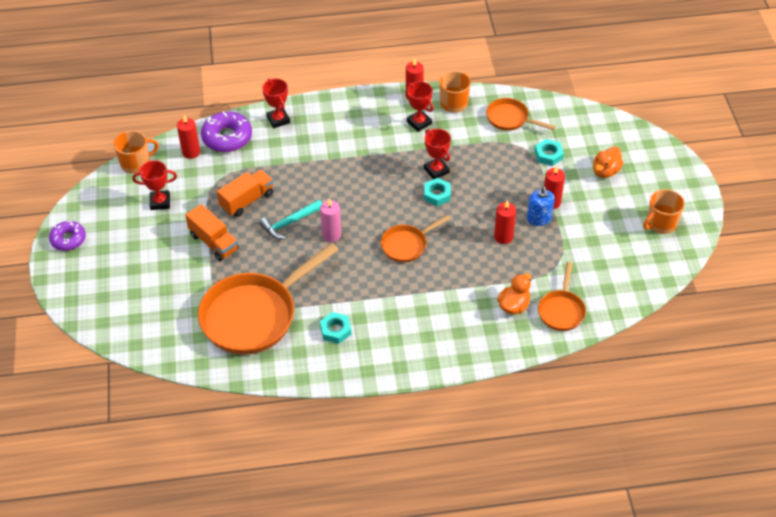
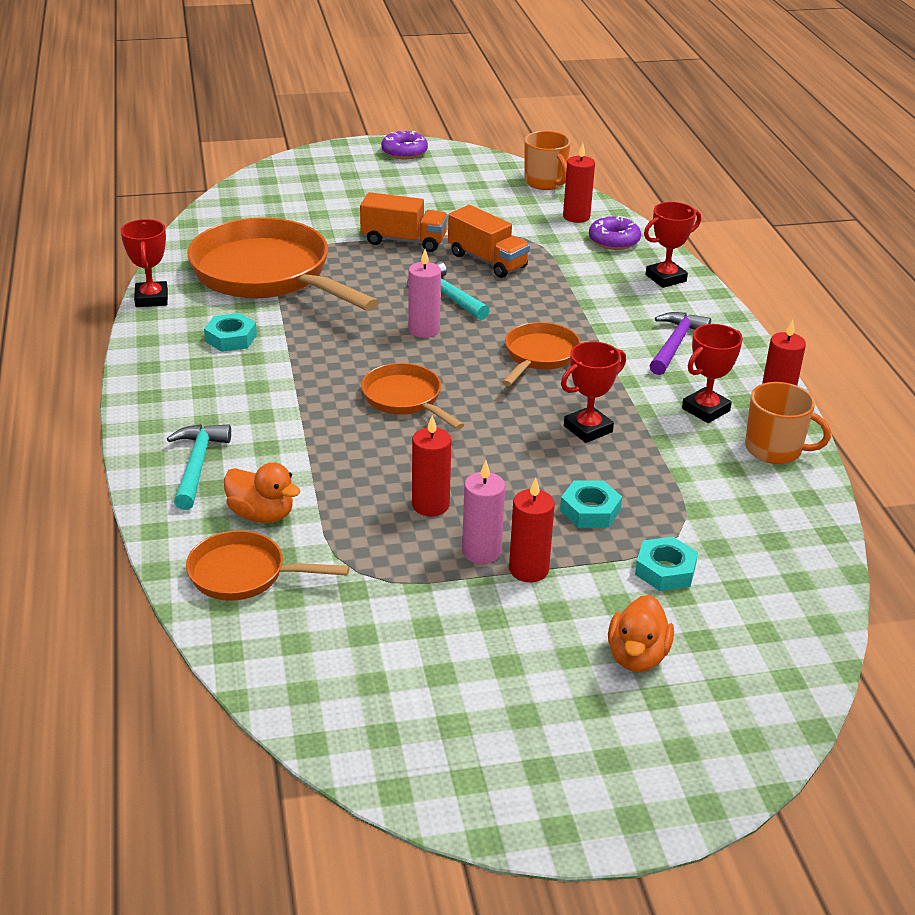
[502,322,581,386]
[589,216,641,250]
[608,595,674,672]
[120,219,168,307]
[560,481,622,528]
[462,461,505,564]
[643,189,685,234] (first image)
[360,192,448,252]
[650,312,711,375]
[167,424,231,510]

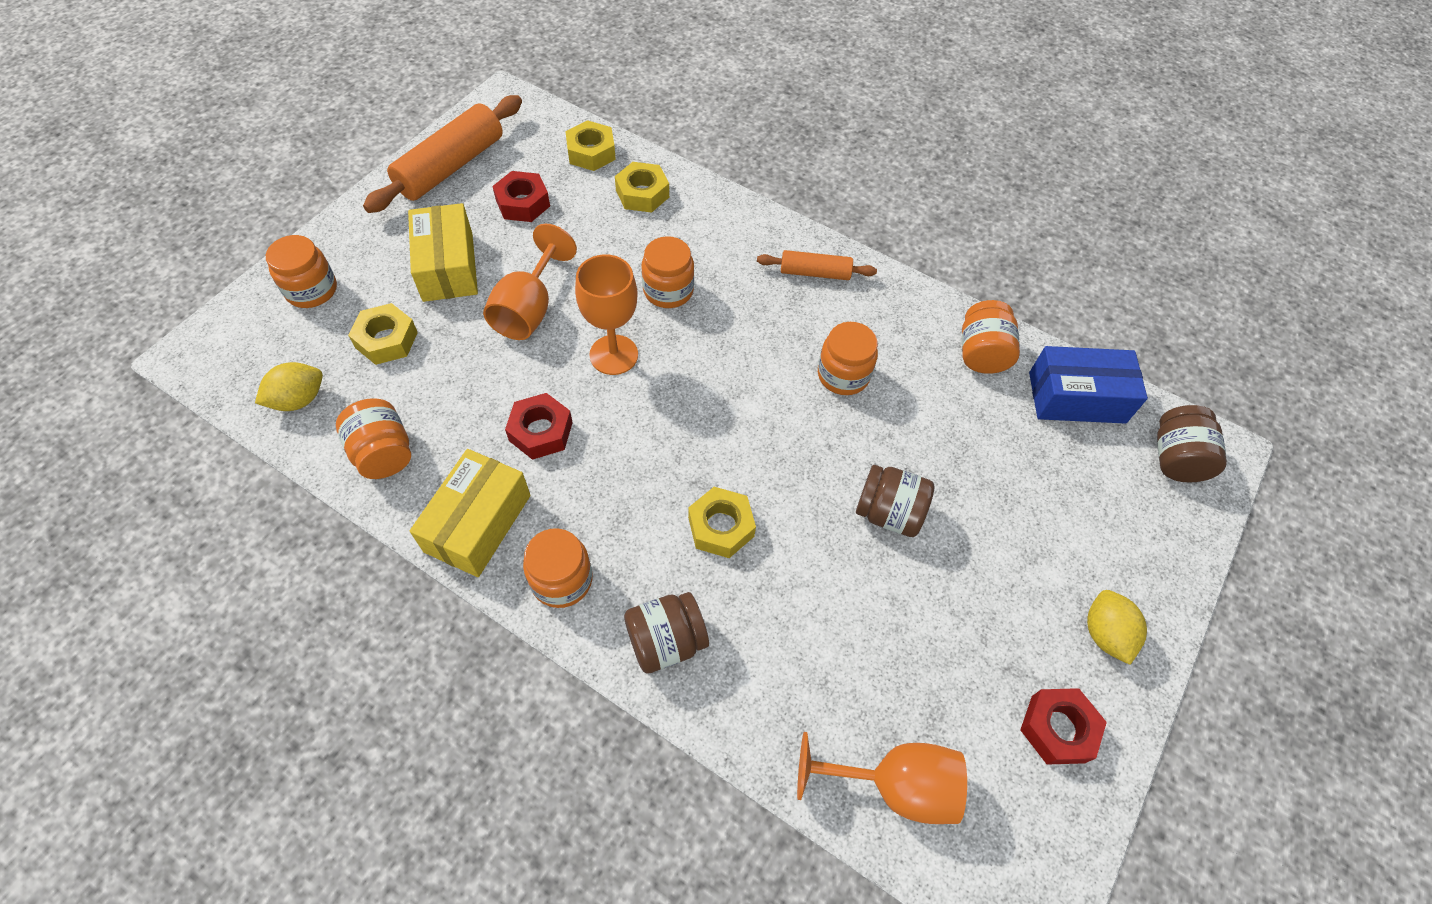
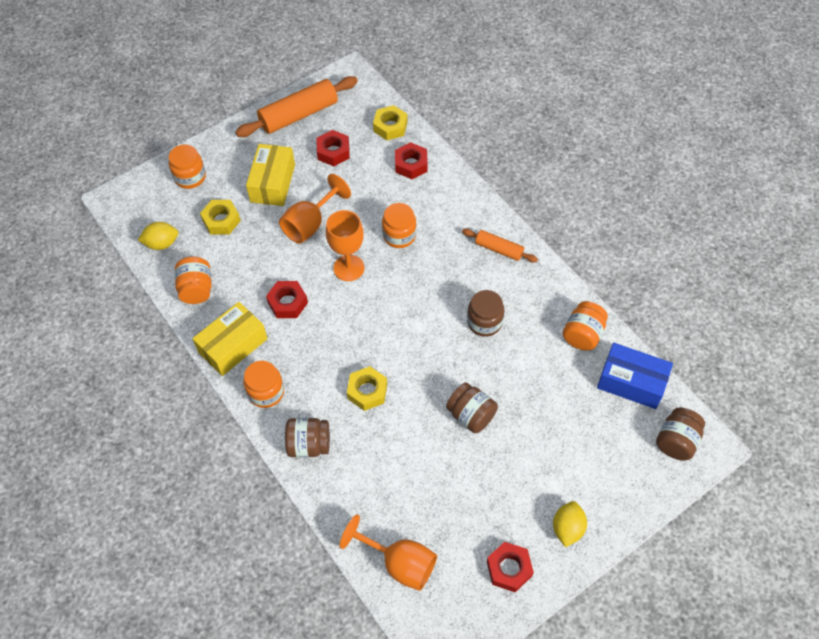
[395,142,428,179]
[467,290,504,337]

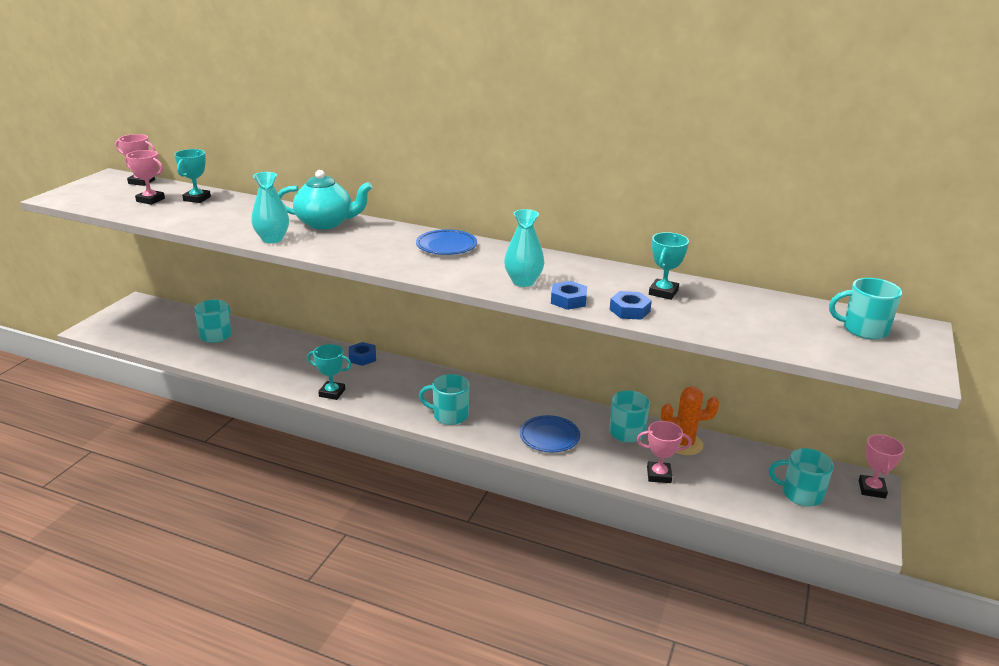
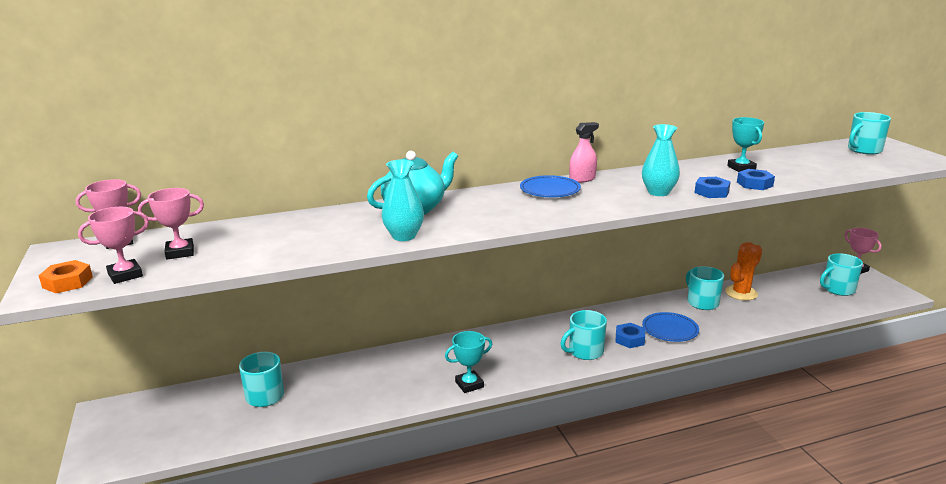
[174,149,211,203] (first image)
[615,323,645,348]
[78,207,149,284]
[569,122,599,183]
[38,260,93,293]

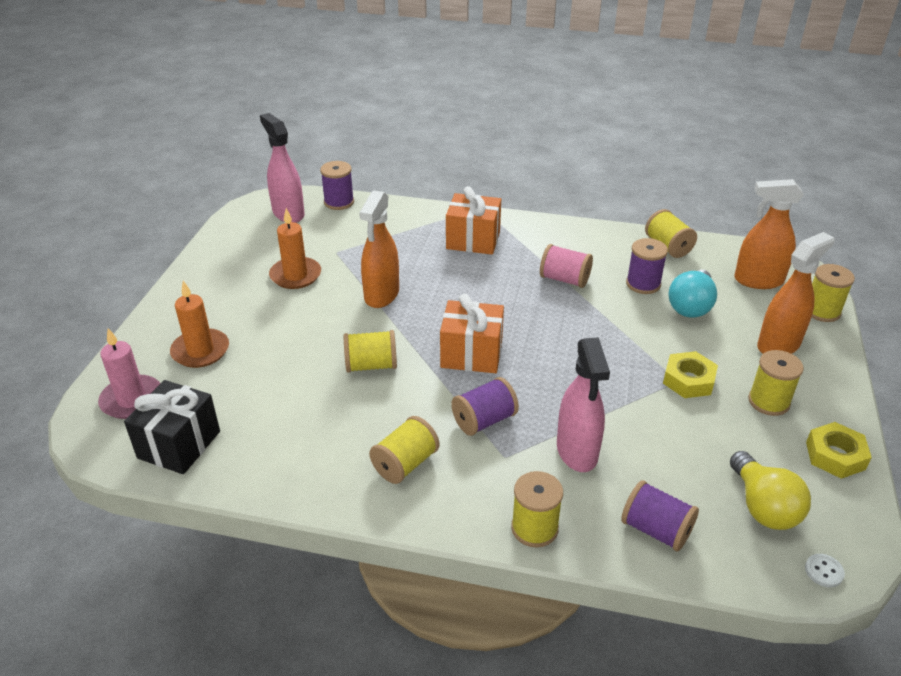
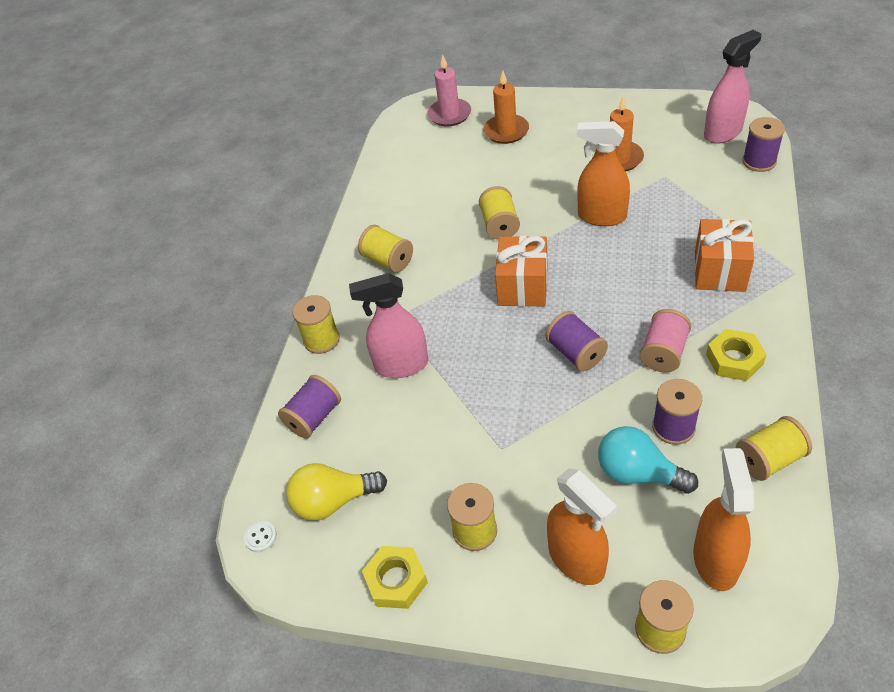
[706,329,767,381]
[545,311,608,371]
[124,380,220,474] (first image)

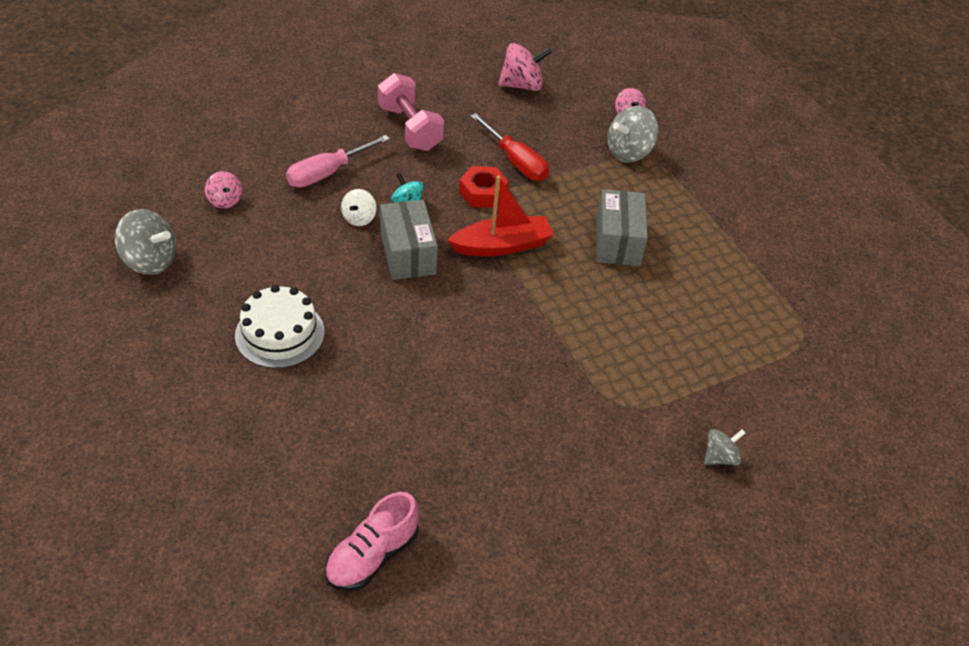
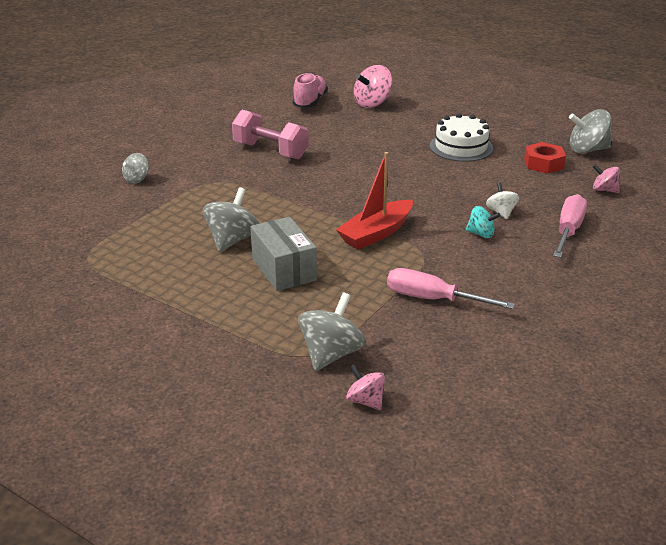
[354,65,392,108]
[232,110,309,159]
[387,268,515,309]
[524,142,566,174]
[380,200,438,280] (first image)
[203,187,259,252]

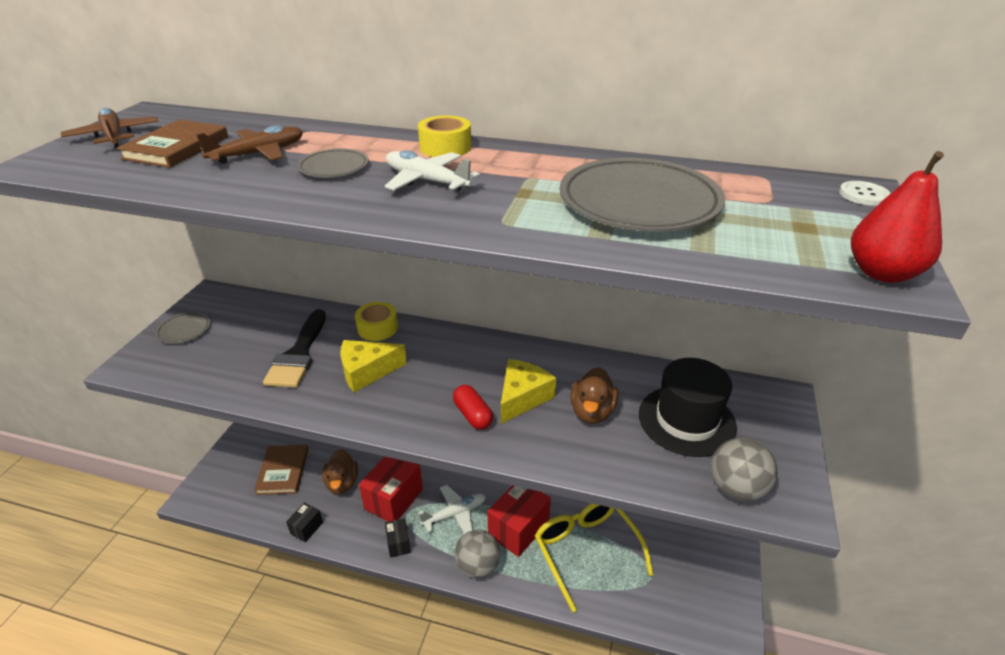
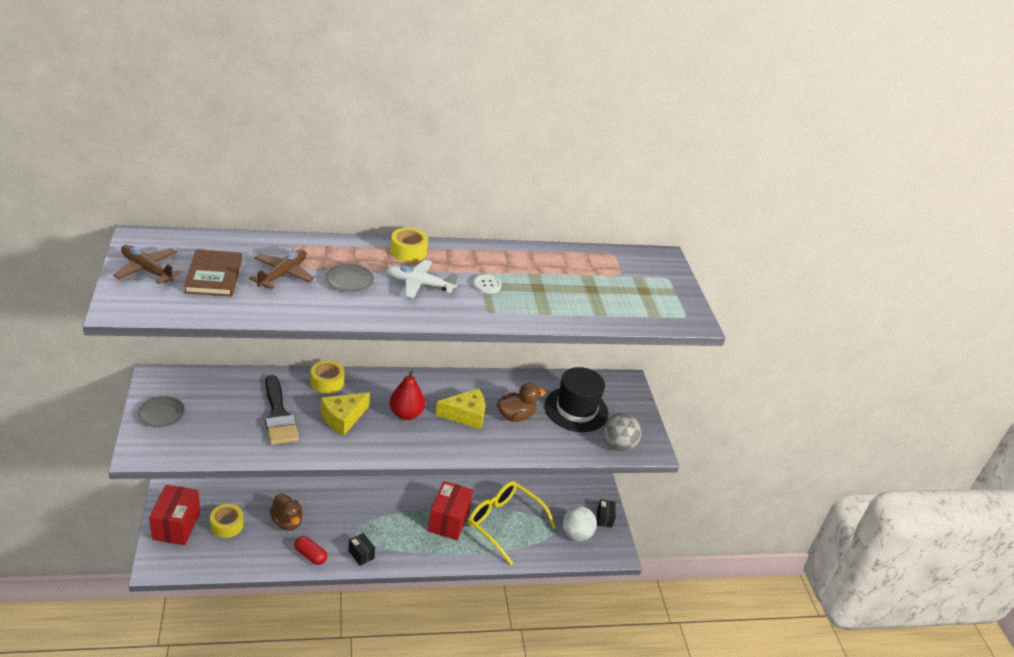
[390,371,425,420]
[560,158,725,232] (first image)
[473,274,502,294]
[436,388,485,430]
[497,383,546,422]
[294,536,327,565]
[210,504,244,538]
[149,485,200,545]
[418,485,486,534] (first image)
[597,499,616,527]
[455,530,500,578] (first image)
[563,506,597,541]

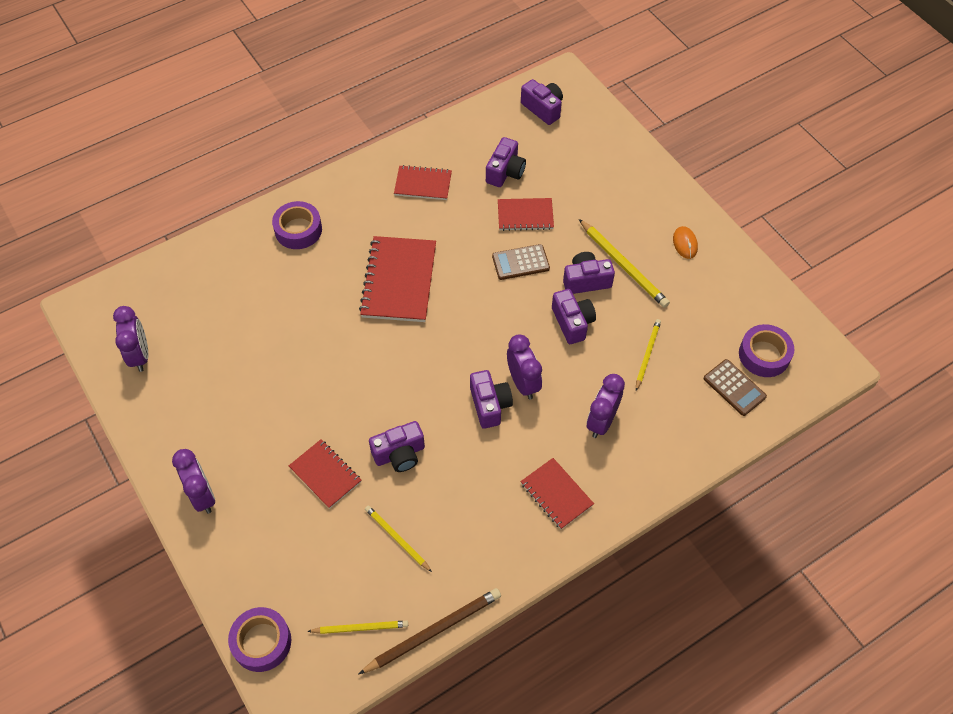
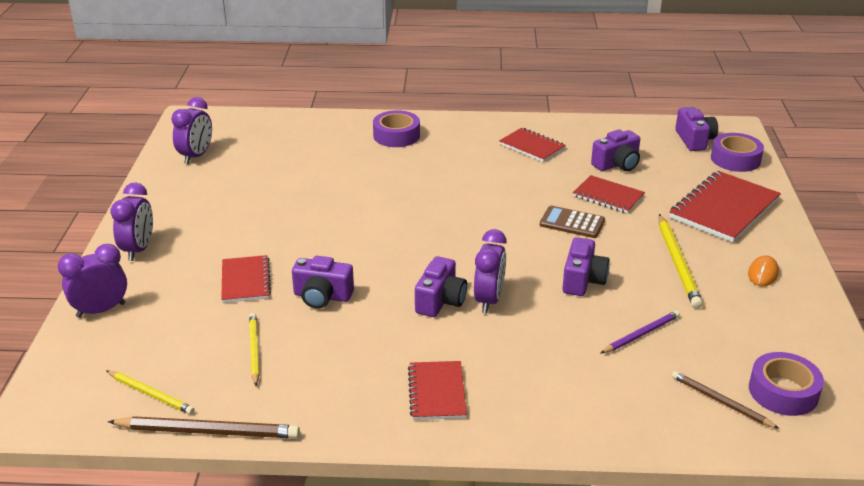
[670,171,781,242]
[563,252,615,294] (first image)
[600,310,680,354]
[672,371,779,429]
[58,244,127,318]
[711,133,764,172]

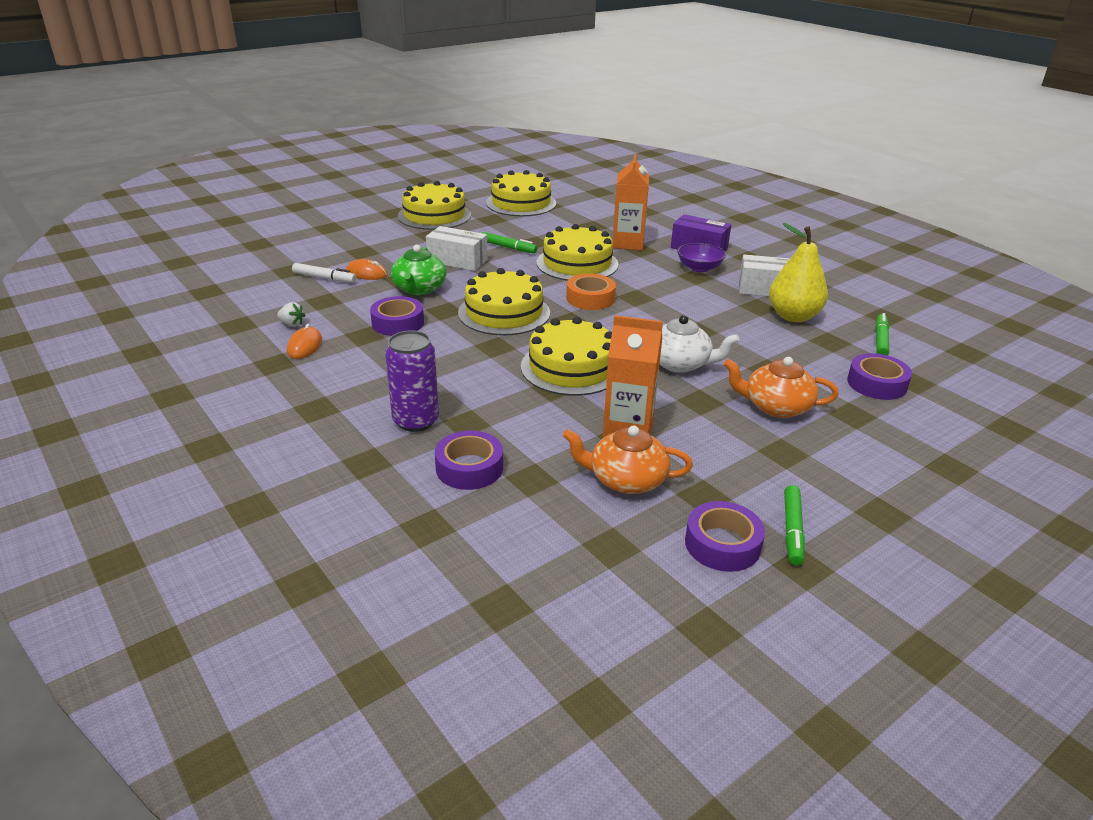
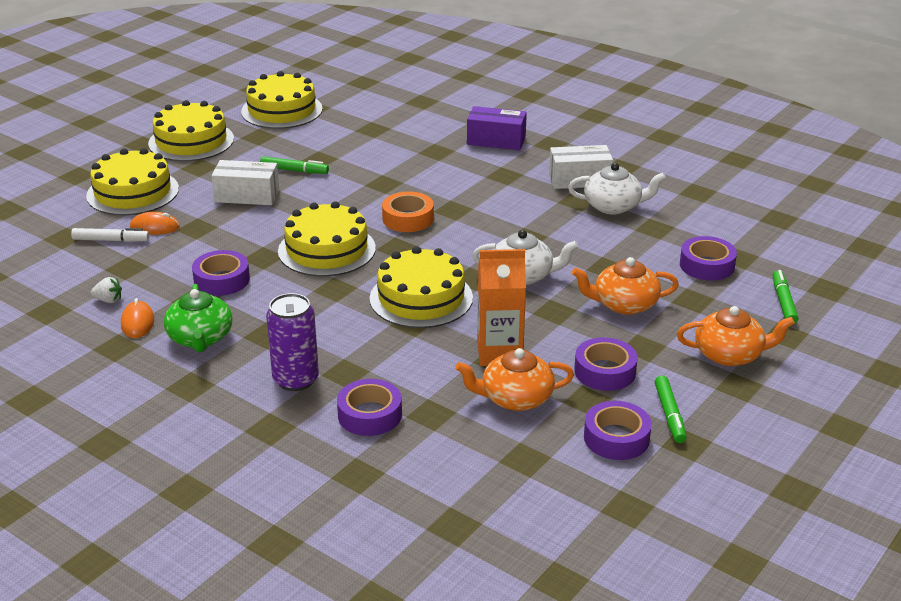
[613,153,649,250] (first image)
[568,163,666,215]
[86,148,179,216]
[677,243,726,272] (first image)
[164,284,233,352]
[773,270,799,325]
[677,306,795,366]
[574,337,638,391]

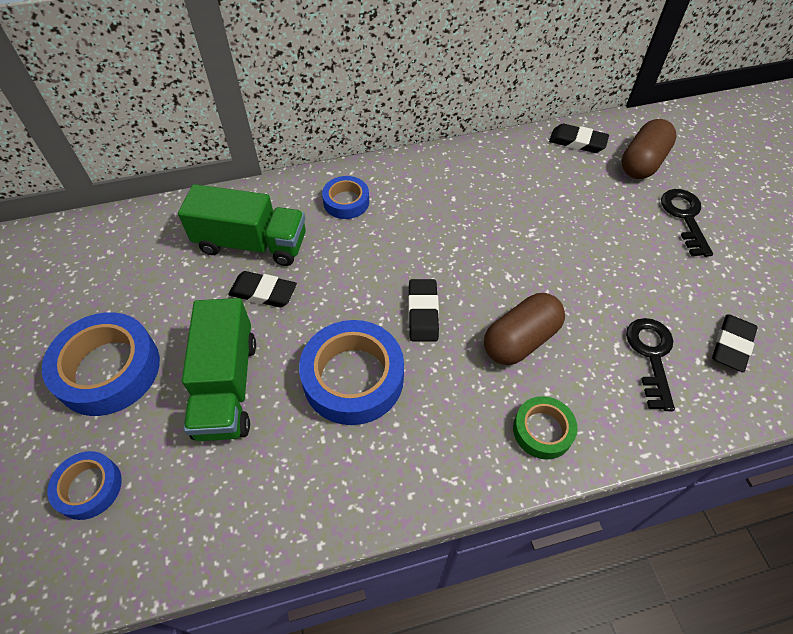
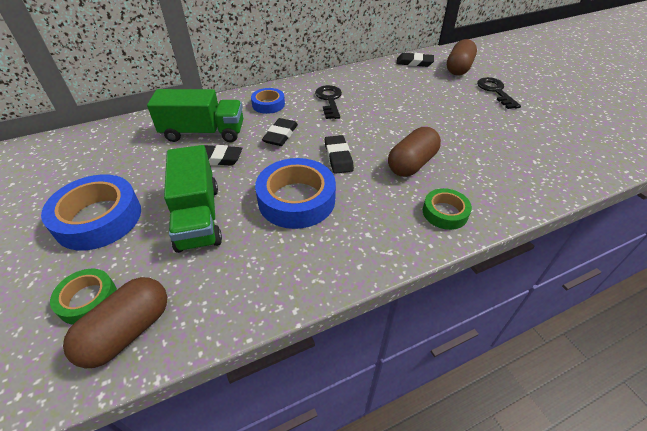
[262,118,298,146]
[315,85,342,119]
[50,269,117,325]
[63,277,167,369]

